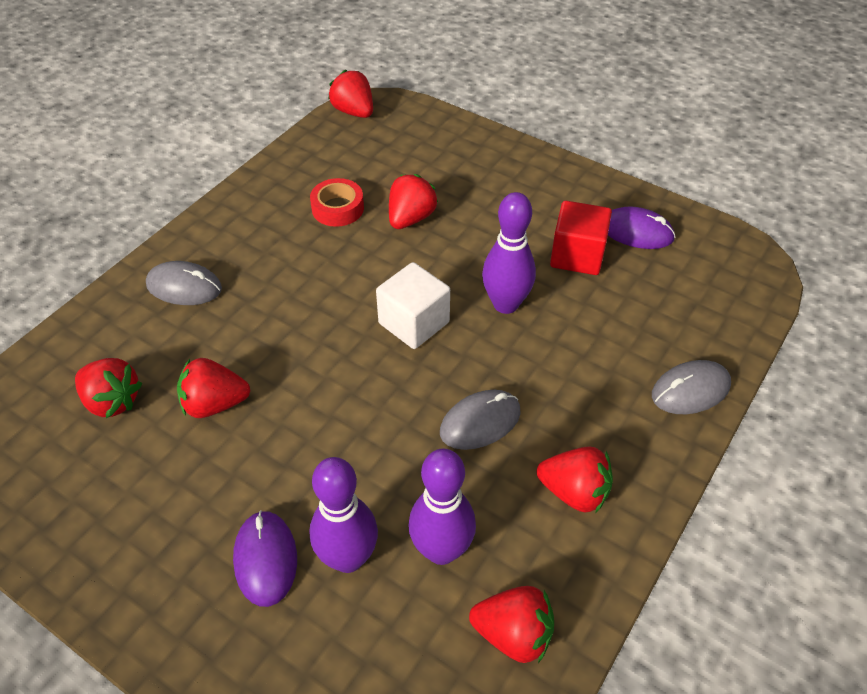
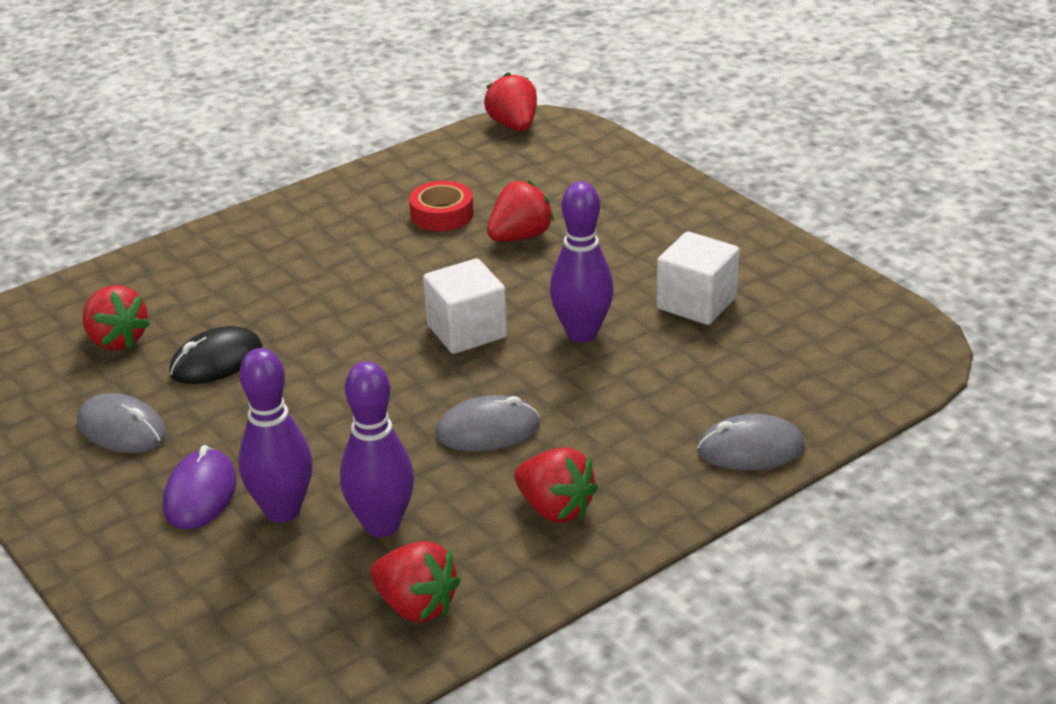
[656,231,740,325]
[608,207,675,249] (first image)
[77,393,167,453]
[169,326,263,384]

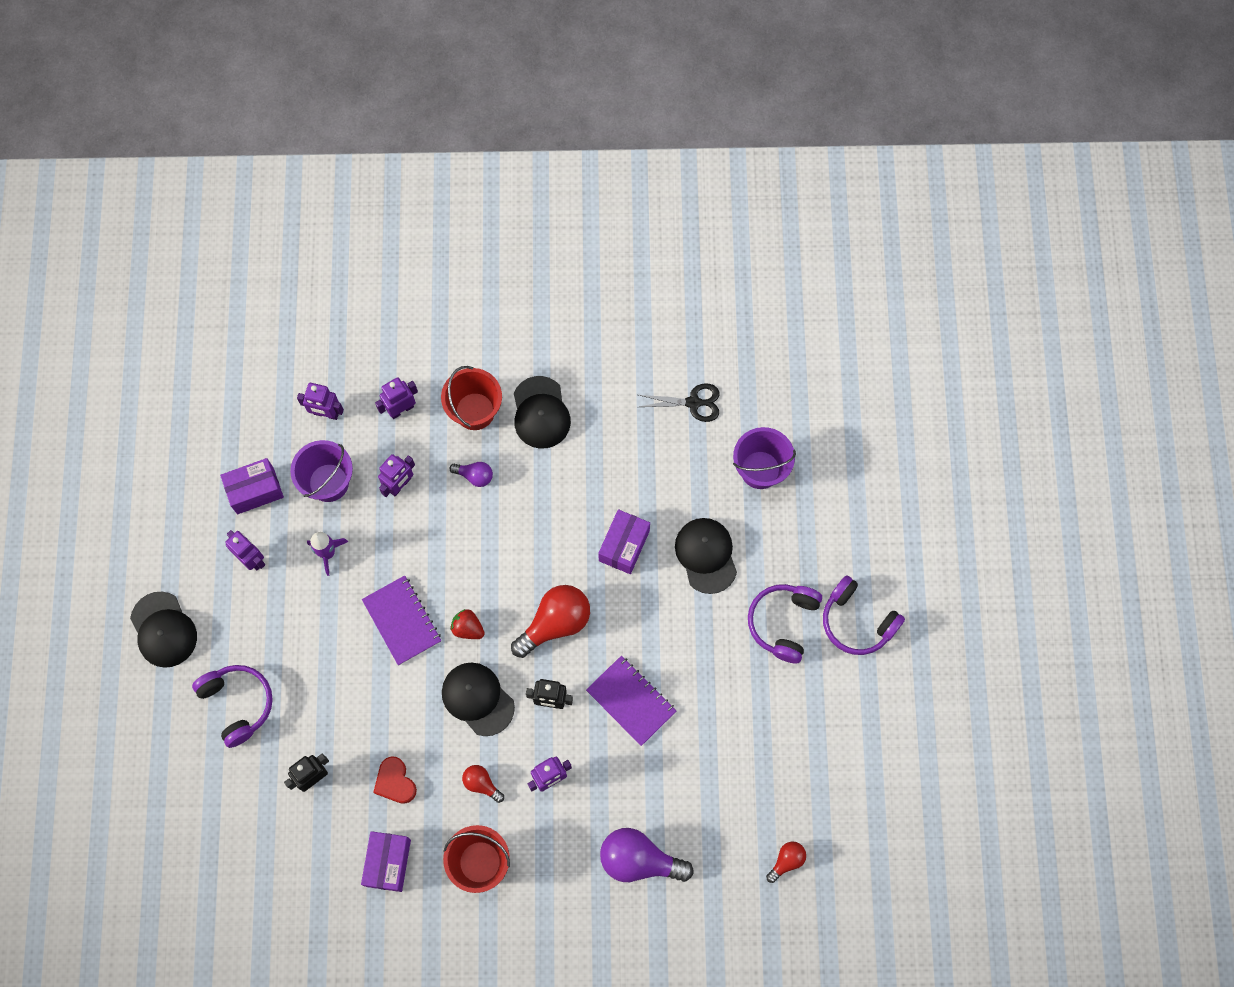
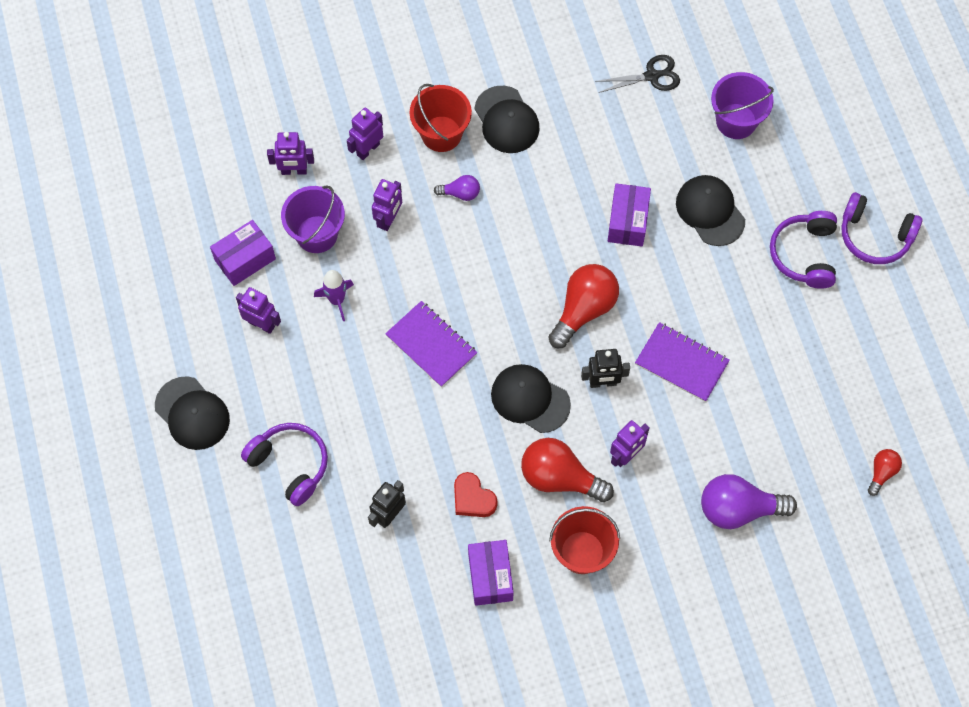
[450,609,485,639] (first image)
[521,438,614,502]

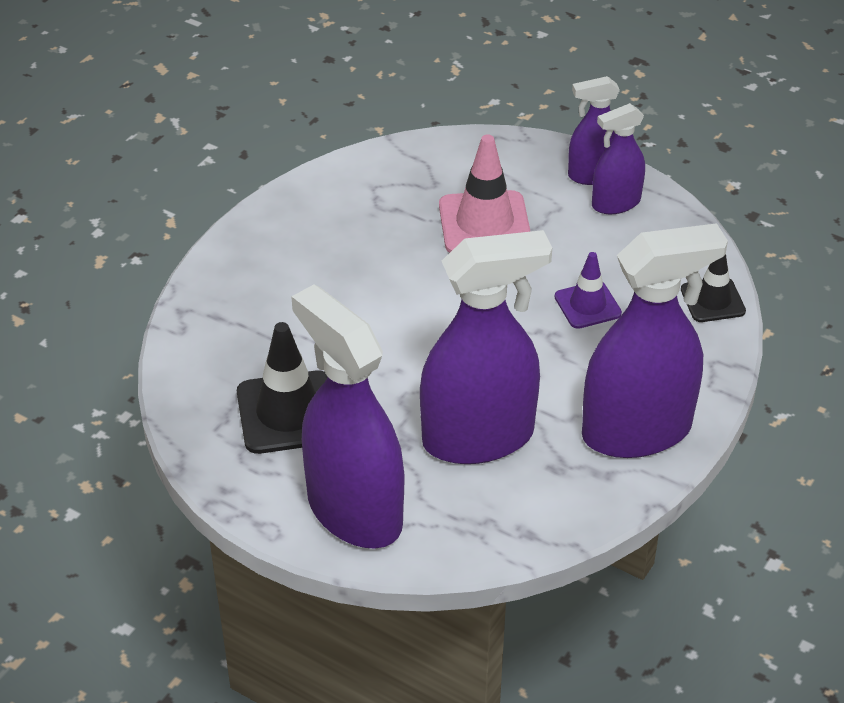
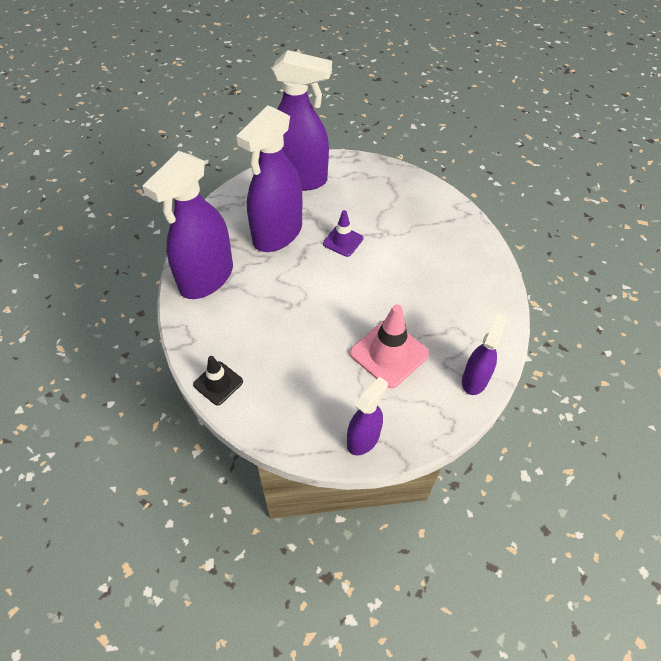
[462,314,506,395]
[323,210,363,257]
[237,322,328,454] (first image)

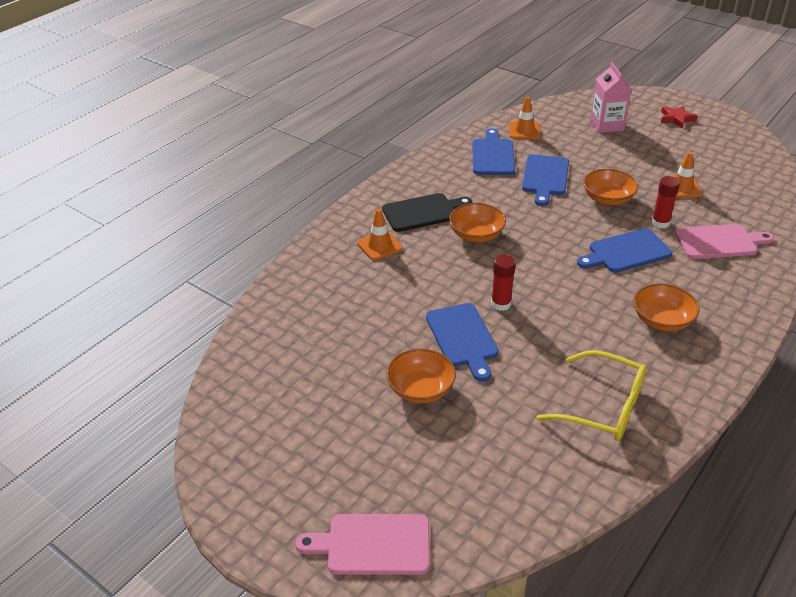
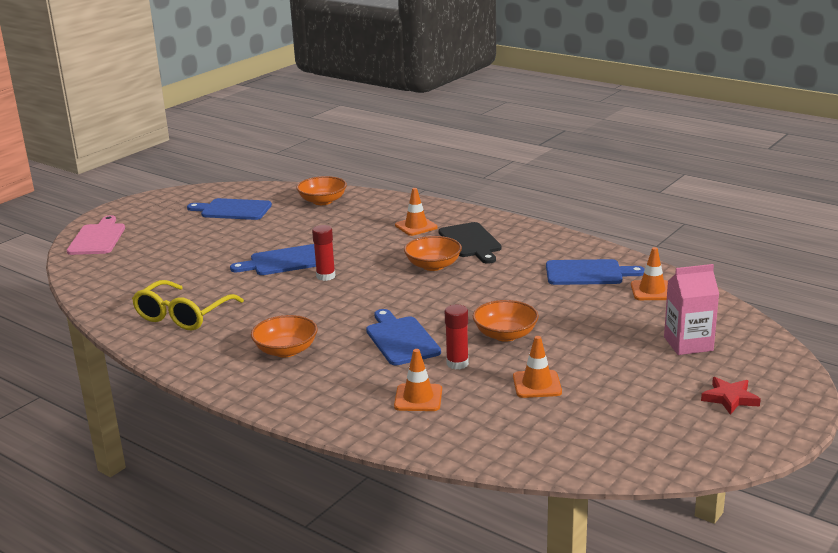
[187,198,272,220]
[394,349,442,411]
[296,176,347,205]

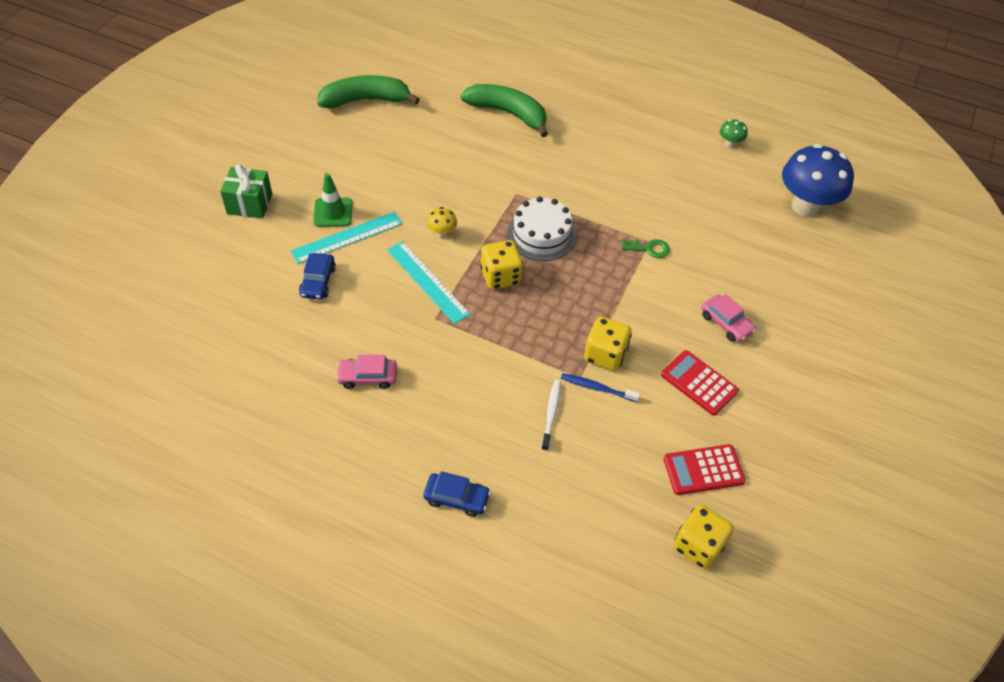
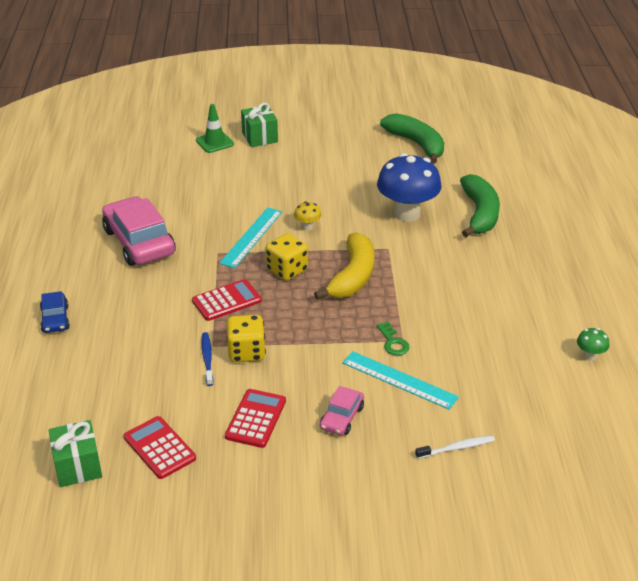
[377,153,441,222]
[196,104,234,153]
[314,232,374,300]
[342,351,459,410]
[299,253,336,300] (first image)
[102,196,175,266]
[415,435,495,459]
[49,420,102,487]
[192,279,262,321]

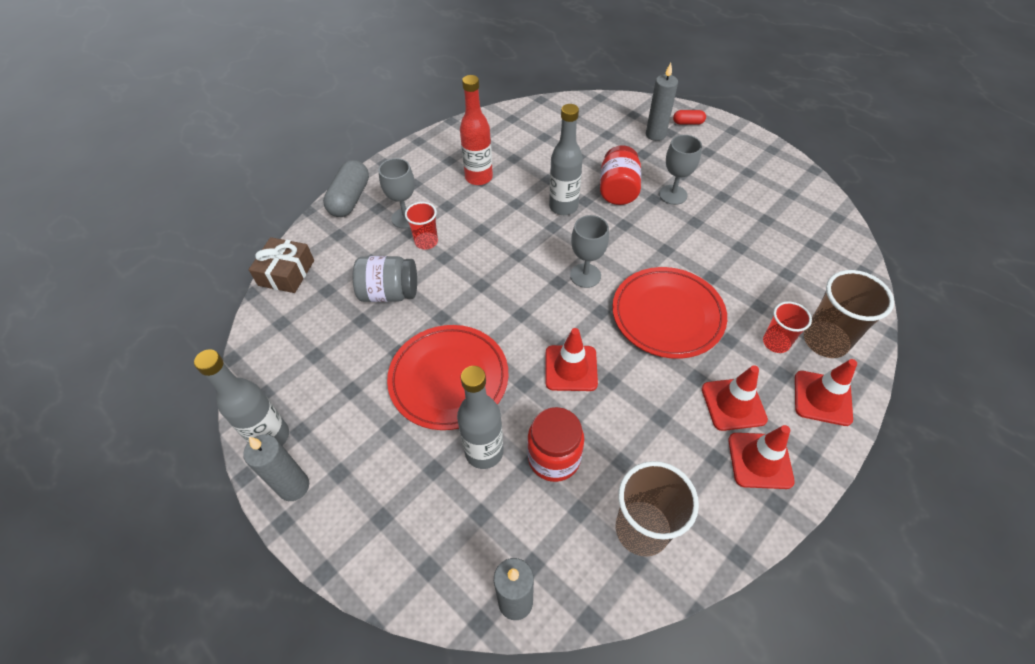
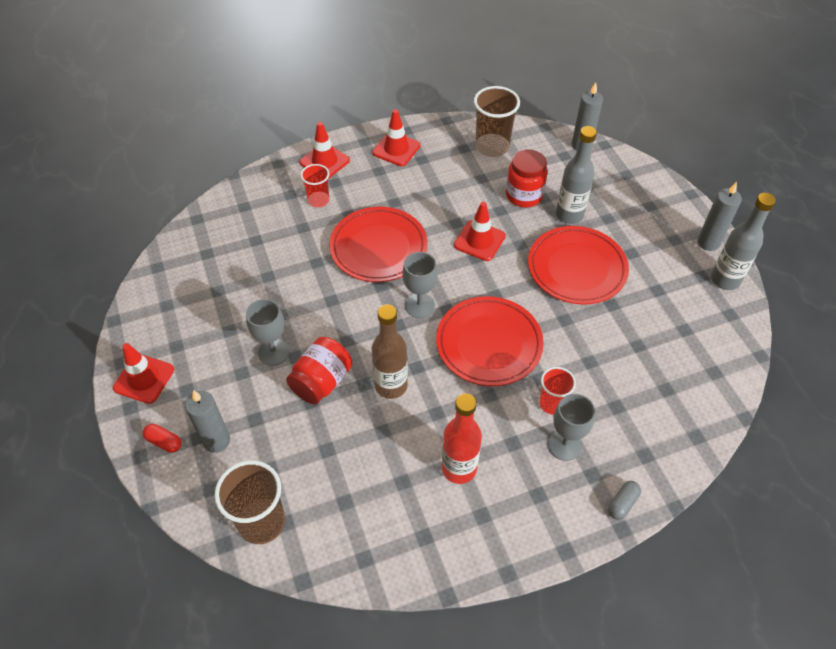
[372,304,408,399]
[608,481,641,520]
[249,237,314,293] (first image)
[353,256,417,302] (first image)
[215,460,285,544]
[113,343,174,404]
[436,296,544,386]

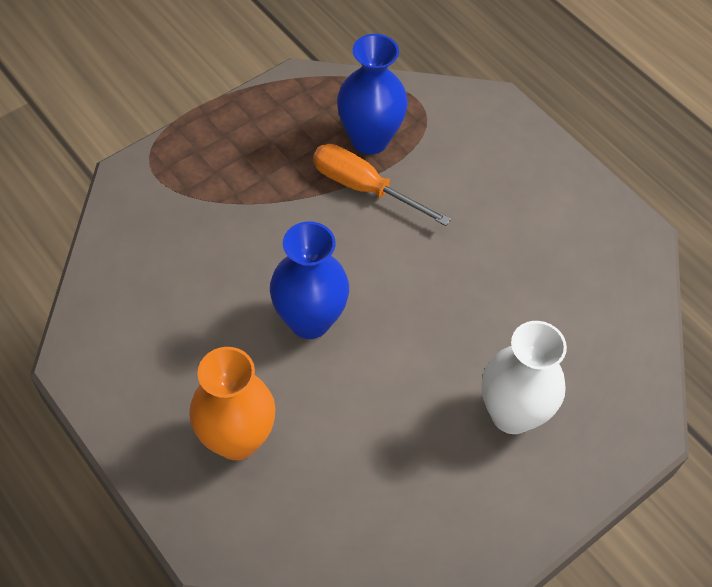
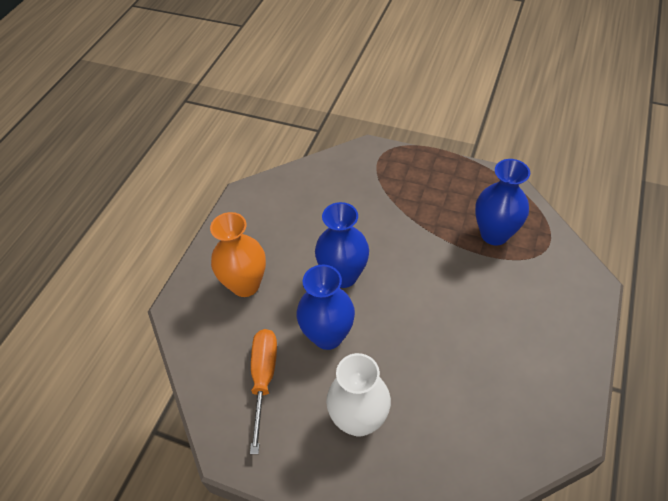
[250,329,277,454]
[296,265,355,350]

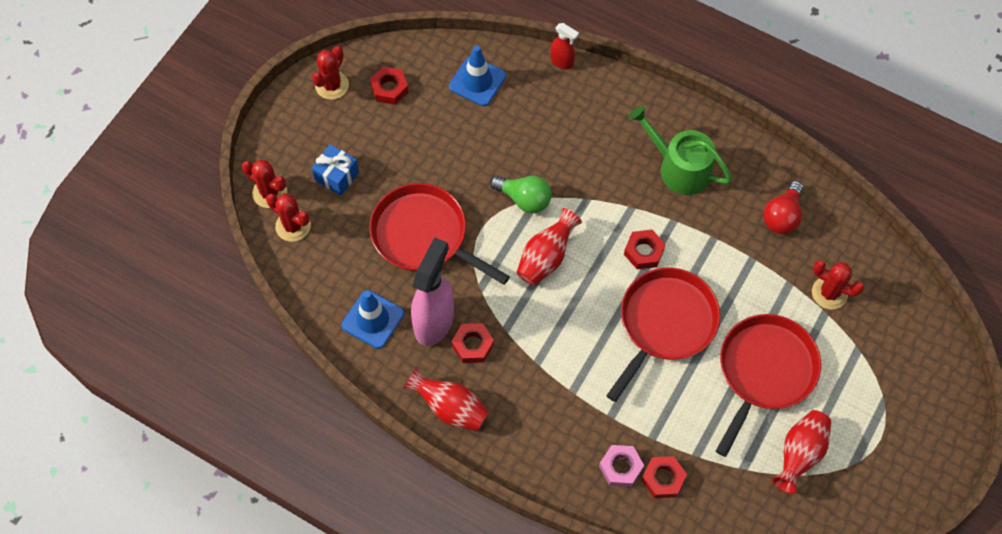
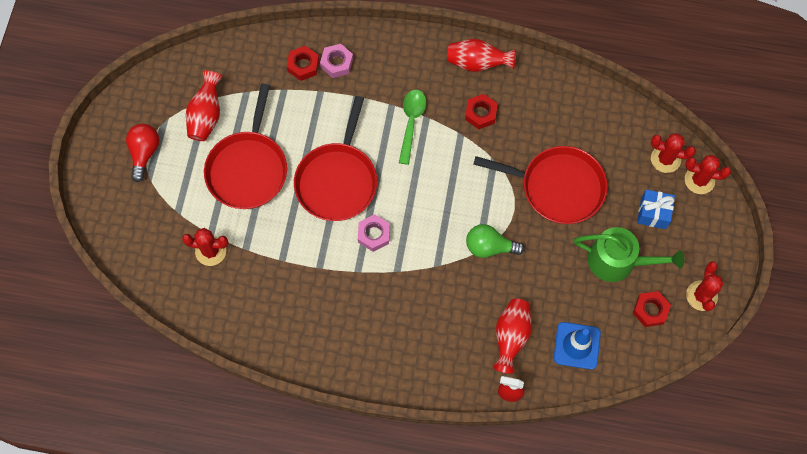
[574,227,685,282]
[126,124,160,182]
[493,299,532,374]
[358,214,390,252]
[411,237,454,346] (first image)
[341,290,404,349] (first image)
[399,90,426,165]

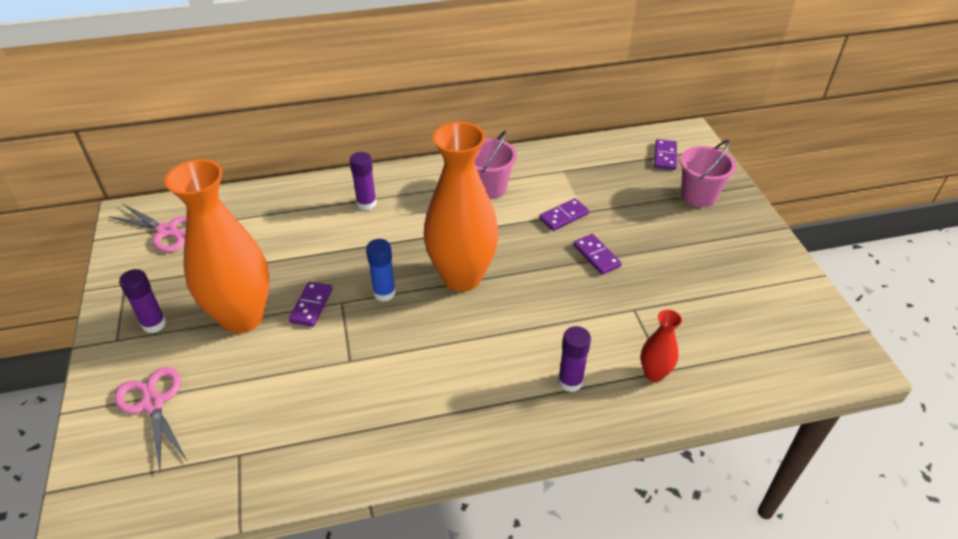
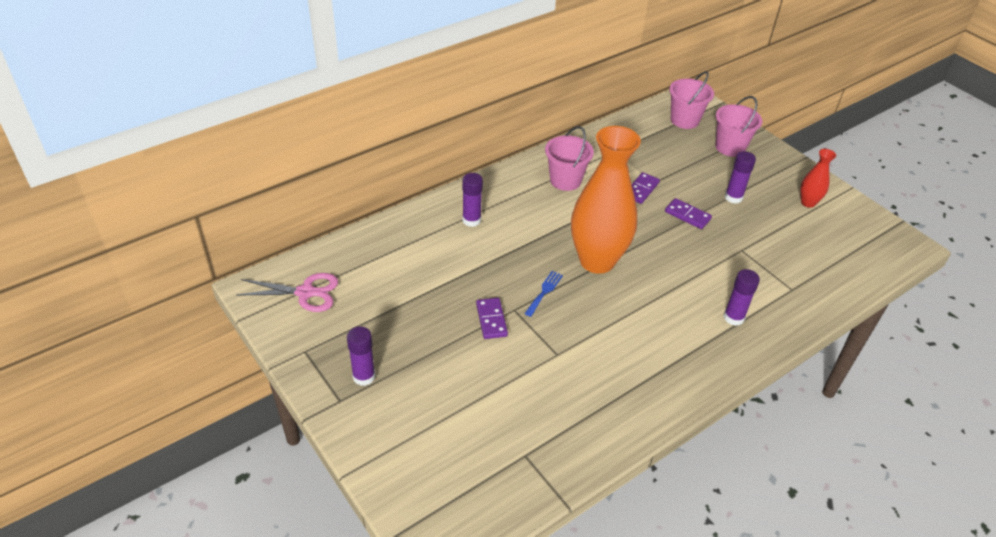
[669,71,714,129]
[164,159,270,333] (first image)
[524,271,563,317]
[800,149,836,208]
[114,367,188,472] (first image)
[725,151,756,203]

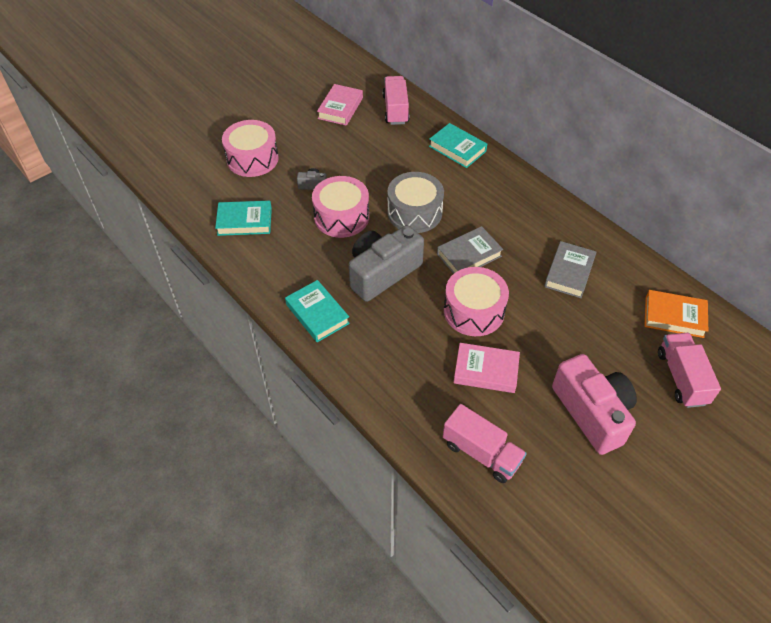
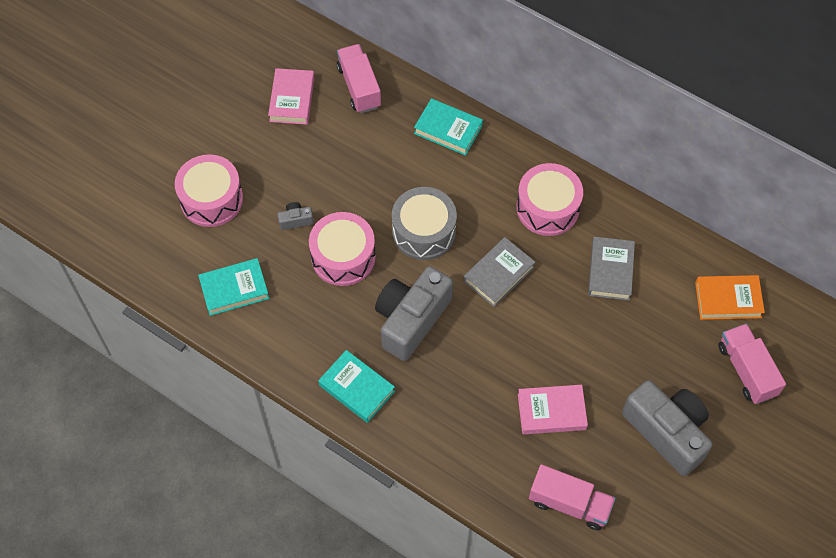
[516,163,583,236]
[622,380,713,476]

